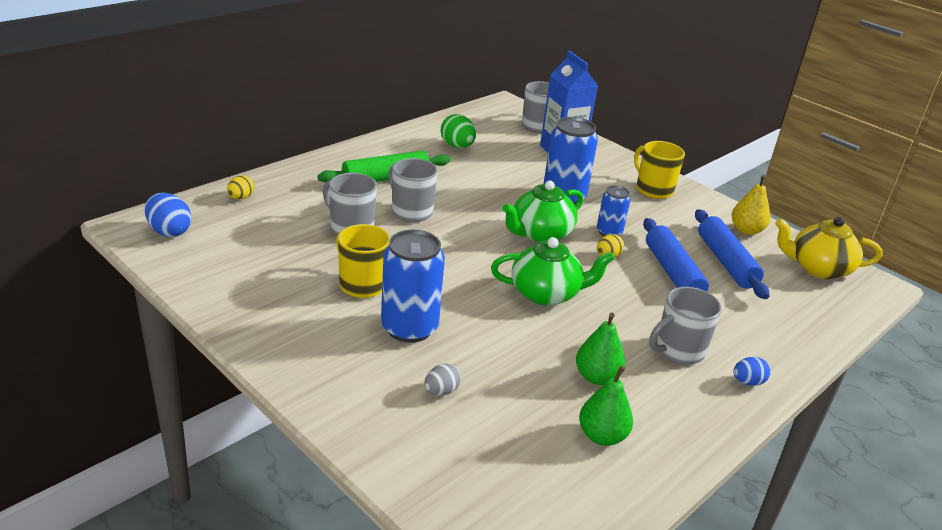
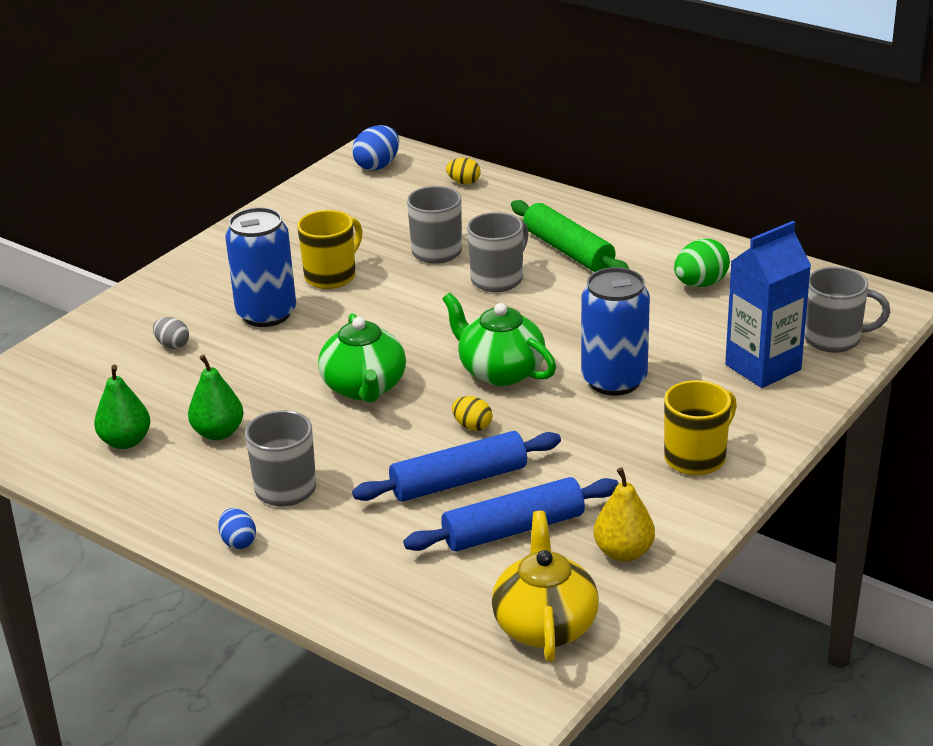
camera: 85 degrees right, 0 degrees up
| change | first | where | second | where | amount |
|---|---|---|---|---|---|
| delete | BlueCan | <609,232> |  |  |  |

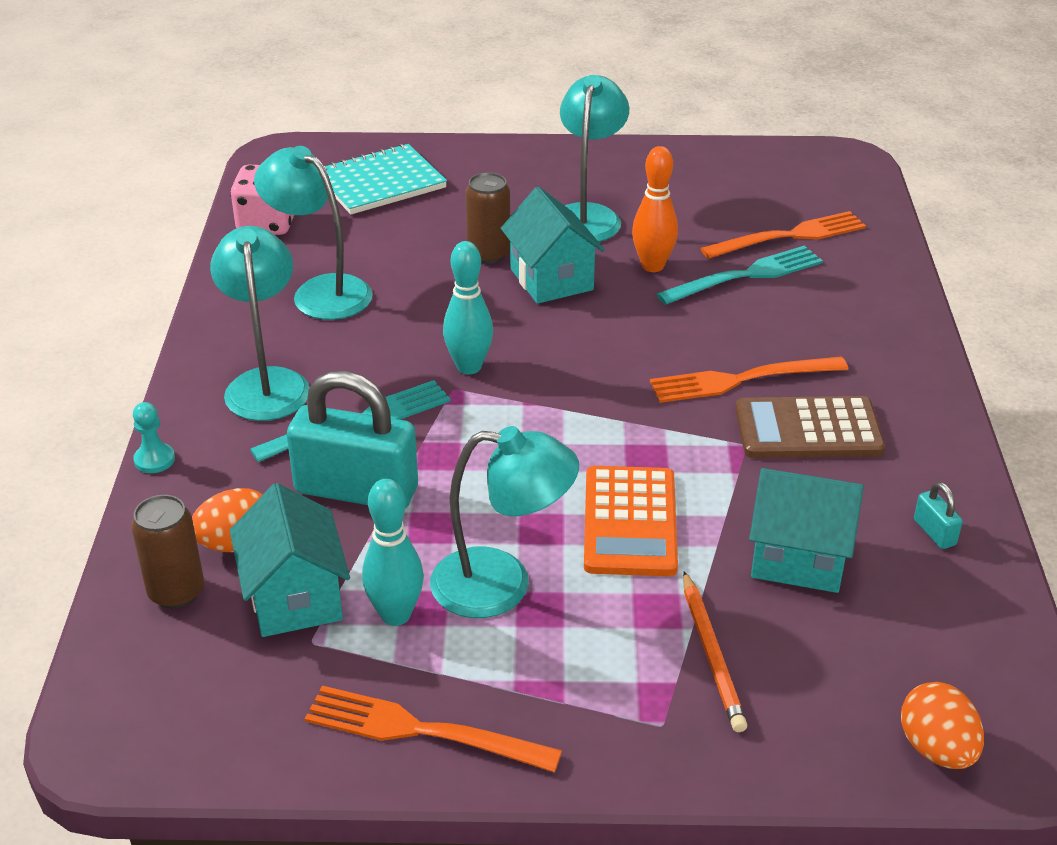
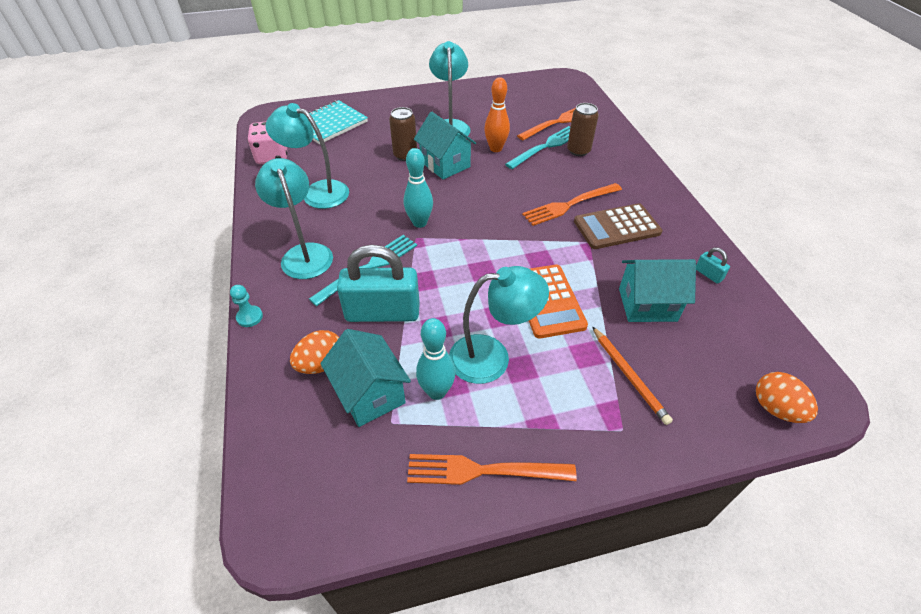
camera: 15 degrees left, 10 degrees up
| change | first | where | second | where | amount |
|---|---|---|---|---|---|
| move | BrownCan | <176,592> |  | <578,150> |  |

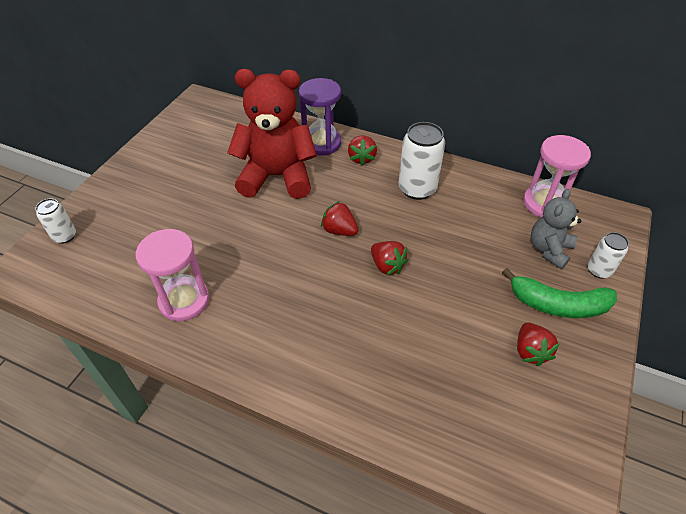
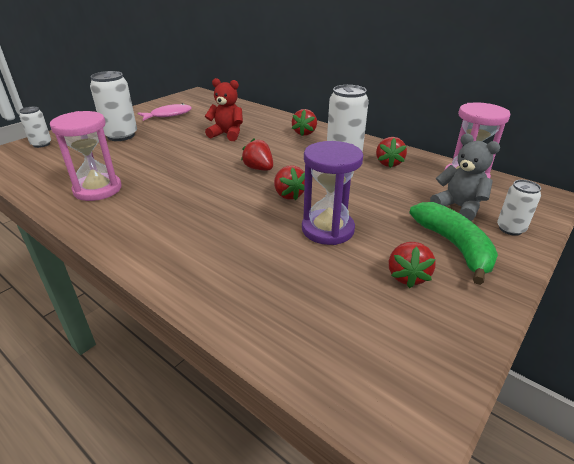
camera: 15 degrees right, 15 degrees down
| change | first | where | second | where | amount |
|---|---|---|---|---|---|
| resize | RedTeddyBear | <277,176> |  | <227,134> | x0.54 |
| move | PurpleHourglass | <321,143> |  | <327,229> |  |
| rotate | GreyTeddyBear | <549,250> |  | <458,207> | 90 degrees clockwise |
| rotate | GreenBanana | <558,304> |  | <454,246> | 135 degrees counterclockwise |
| insert |  |  | WhiteCan | <121,136> |  |
| insert |  |  | PinkFish | <168,115> |  |
| insert |  |  | RedStrawberry | <389,163> |  |

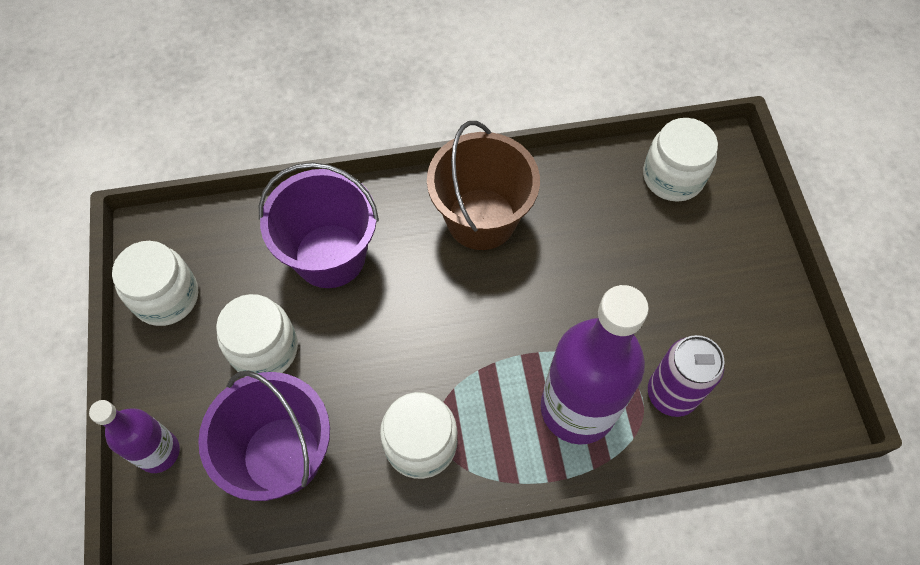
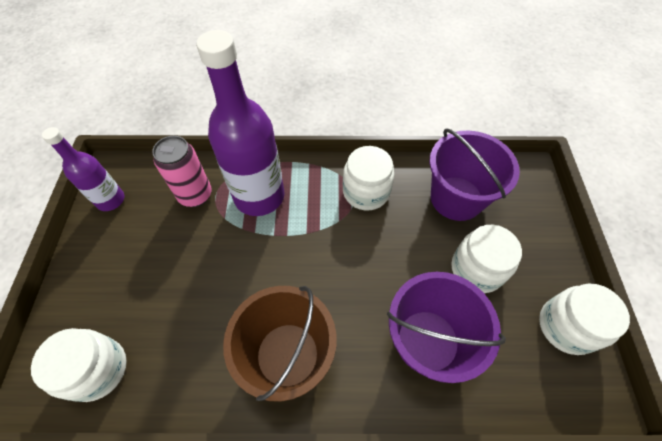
camera: 170 degrees left, 5 degrees down
| change | first | where | second | where | amount |
|---|---|---|---|---|---|
| recolor | PurpleCan | <671,394> | PinkCan | <195,195> |  |
| move | PurpleBottle | <158,452> |  | <110,200> |  |

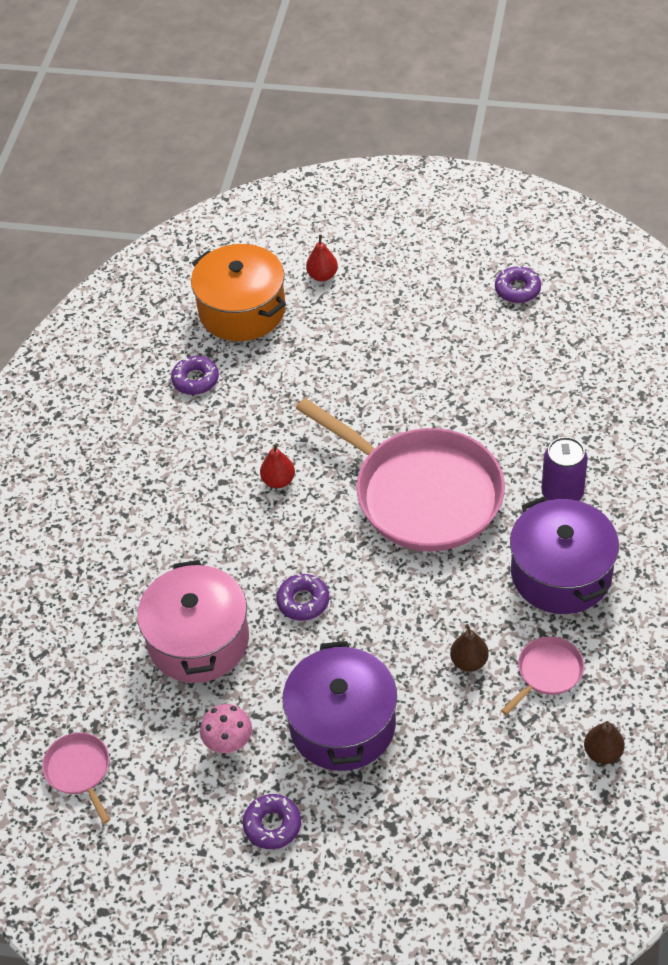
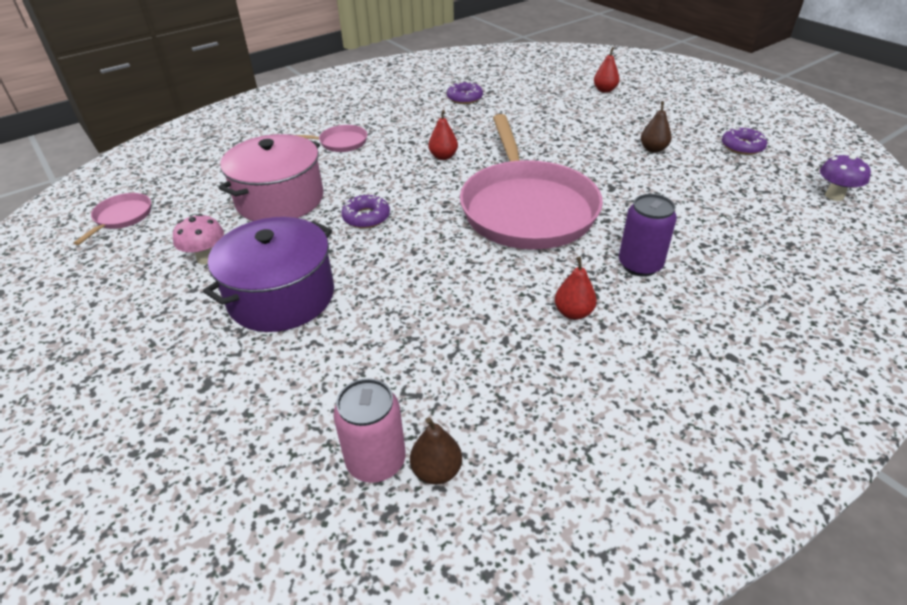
camera: 40 degrees right, 10 degrees down
| change | first | where | second | where | amount |
|---|---|---|---|---|---|
| delete | OrangePot | <242,310> |  |  |  |
| replace | PurplePot | <561,573> | RedPear | <573,313> |  |
| move | BrownPear | <469,661> |  | <653,149> |  |
| move | PinkPan | <547,672> |  | <340,142> |  |
| delete | PurpleDonut | <272,825> |  |  |  |
| insert |  |  | PurpleMushroom | <834,196> |  |
| insert |  |  | PinkCan | <376,461> |  |

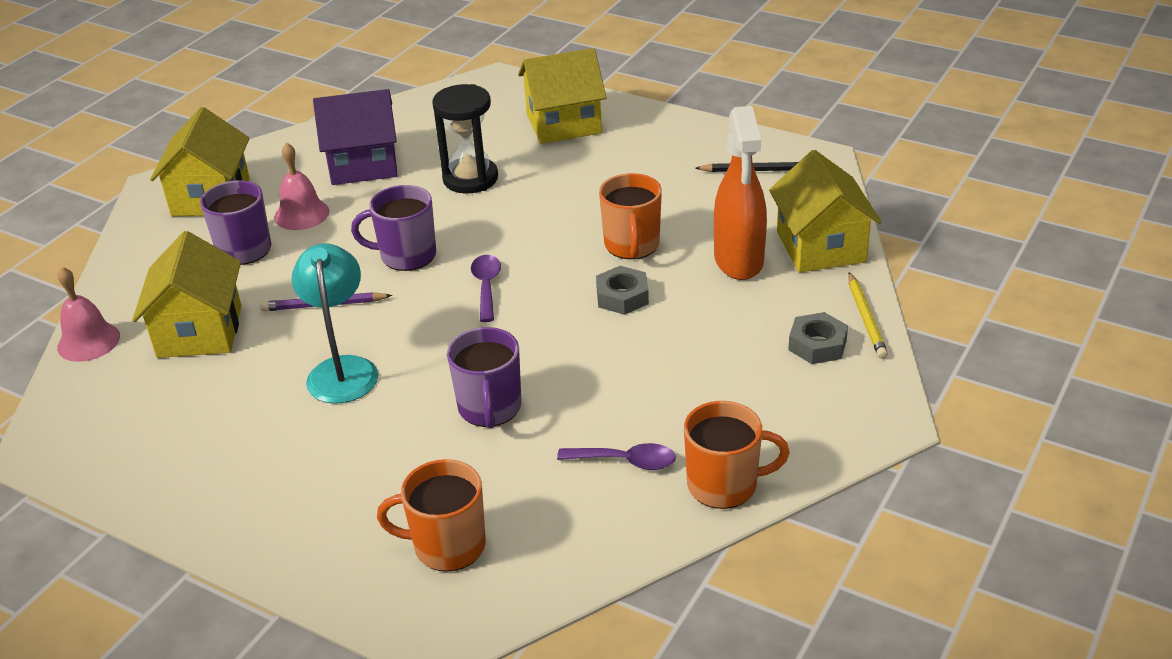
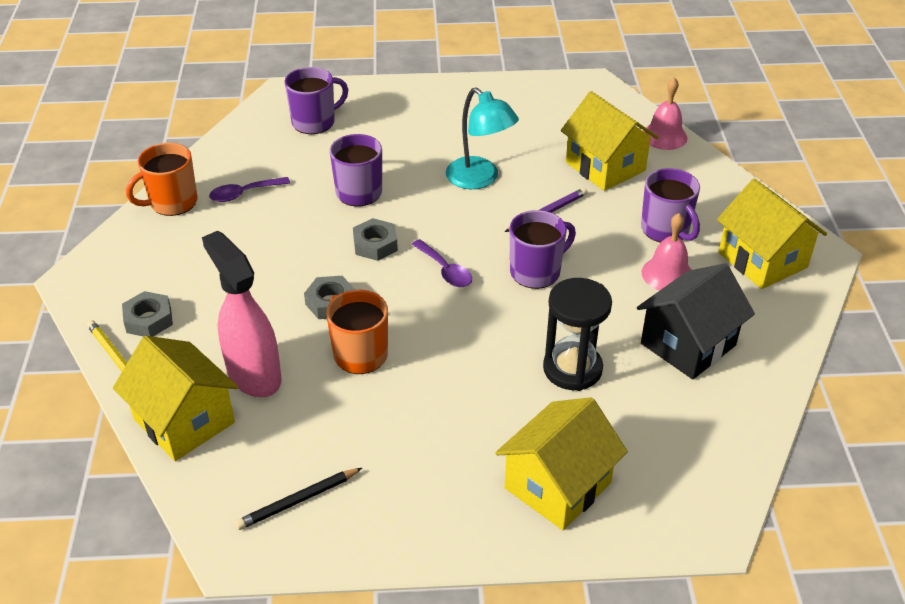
camera: 145 degrees right, 5 degrees up
| change | first | where | second | where | amount |
|---|---|---|---|---|---|
| recolor | PurpleHouse | <363,164> | BlackHouse | <688,344> |  |
| recolor | OrangeSprayBottle | <739,261> | PinkSprayBottle | <253,375> |  |
| recolor | OrangeMug | <447,546> | PurpleMug | <315,122> |  |
| insert |  |  | GreyNut | <375,244> |  |

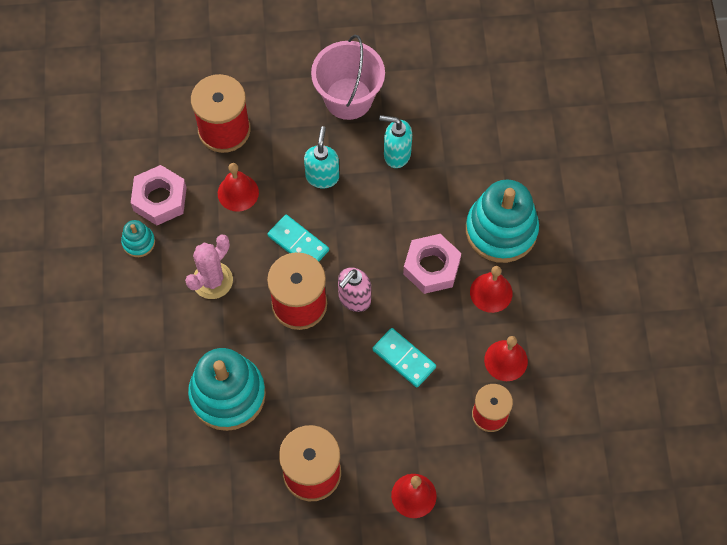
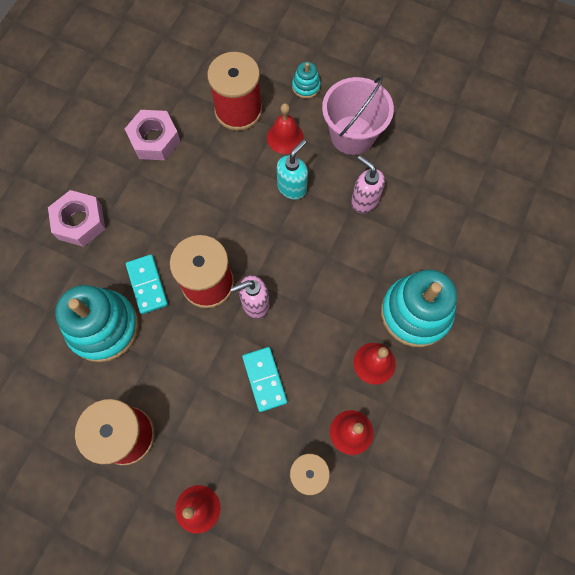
camera: 30 degrees right, 5 degrees up
| change | first | where | second | where | amount |
|---|---|---|---|---|---|
| recolor | TurquoiseSoapDispenser | <396,154> | PinkSoapDispenser | <364,201> |  |
| move | RedBell | <238,192> |  | <285,137> |  |
| move | TurquoiseDomino | <298,243> |  | <147,285> |  |
| move | TurquoiseStackingToy | <138,242> |  | <306,86> |  |
| move | PinkNut | <431,267> |  | <80,222> |  |
| delete | PinkCactus | <212,280> |  |  |  |

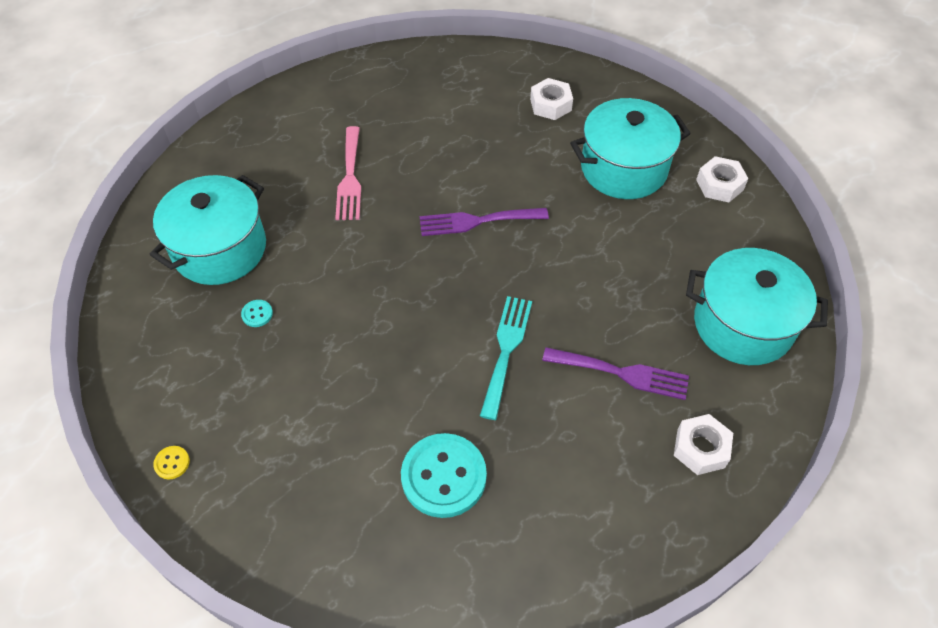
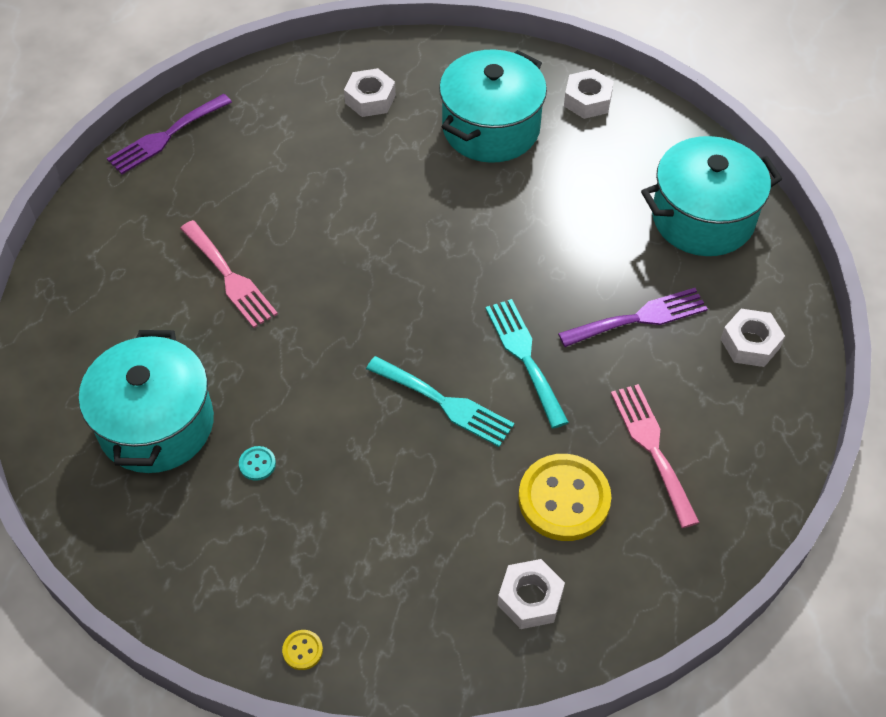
camera: 35 degrees left, 0 degrees up
| change | first | where | second | where | amount |
|---|---|---|---|---|---|
| move | PurpleFork | <476,221> |  | <165,136> |  |
| recolor | TurquoiseButton | <443,476> | YellowButton | <564,499> |  |
| insert |  |  | TurquoiseFork | <445,403> |  |
| insert |  |  | PinkFork | <652,447> |  |
| insert |  |  | WhiteNut | <530,598> |  |

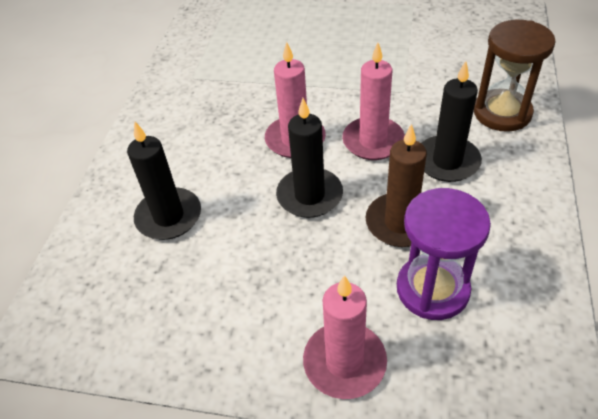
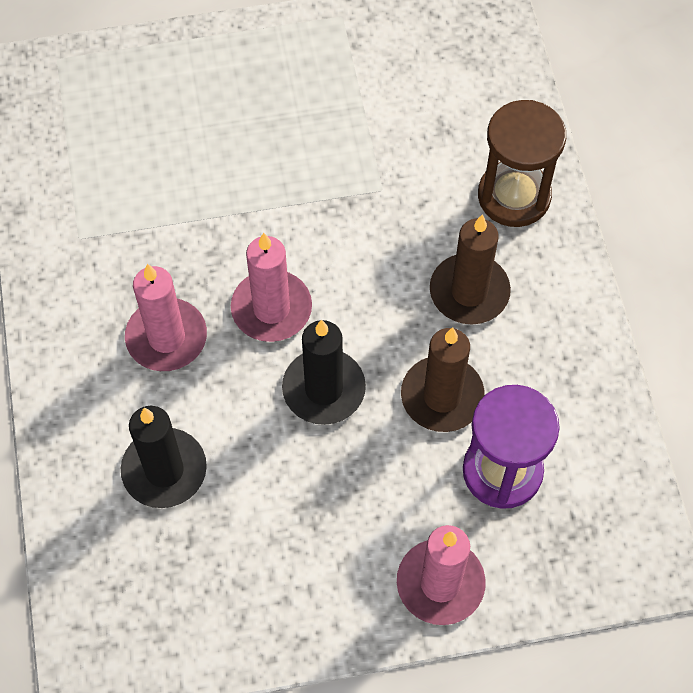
camera: 25 degrees left, 15 degrees up
| change | first | where | second | where | amount |
|---|---|---|---|---|---|
| move | PinkCandle | <373,141> |  | <166,337> |  |
| recolor | BlackCandle | <447,161> | BrownCandle | <469,292> |  |

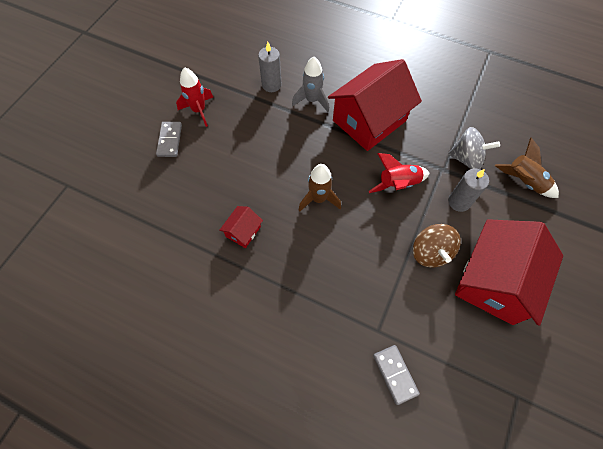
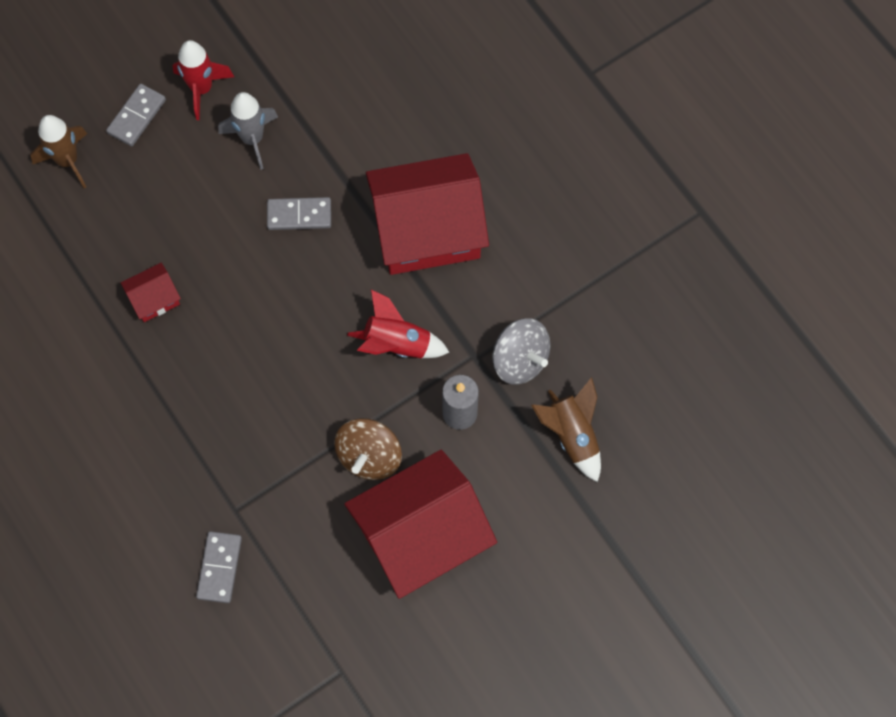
camera: 30 degrees right, 5 degrees up
| change | first | where | second | where | amount |
|---|---|---|---|---|---|
| delete | GreyCandle | <271,85> |  |  |  |
| move | GreyRocket | <312,100> |  | <252,139> |  |
| move | BrownRocket | <318,199> |  | <67,161> |  |
| insert |  |  | GreyDomino | <299,215> |  |

